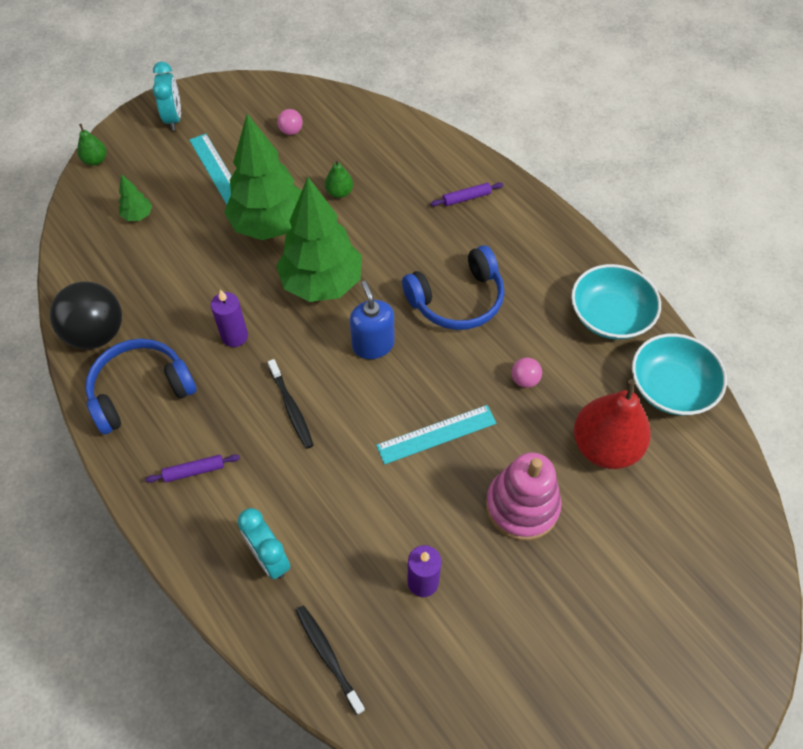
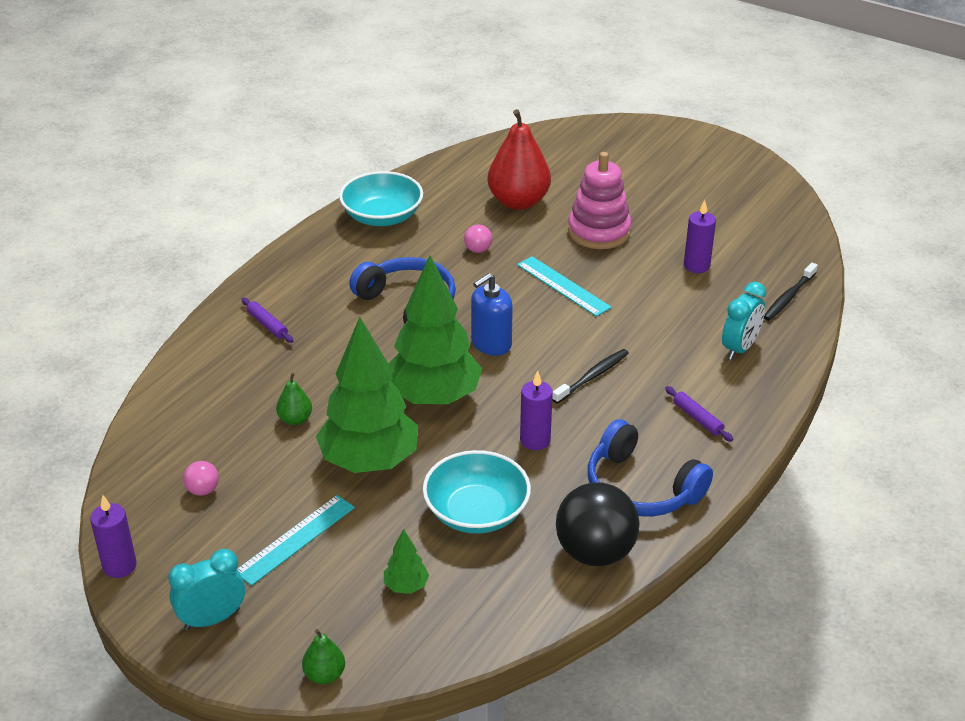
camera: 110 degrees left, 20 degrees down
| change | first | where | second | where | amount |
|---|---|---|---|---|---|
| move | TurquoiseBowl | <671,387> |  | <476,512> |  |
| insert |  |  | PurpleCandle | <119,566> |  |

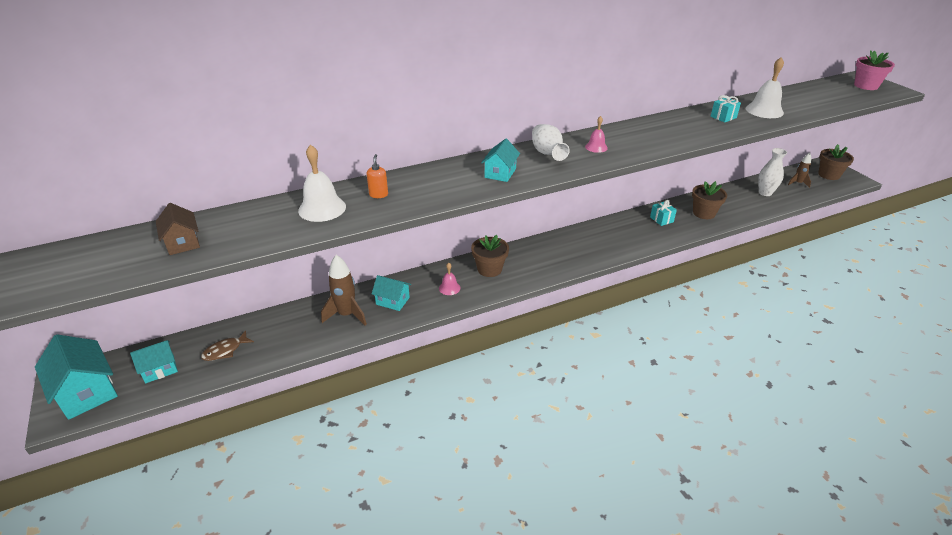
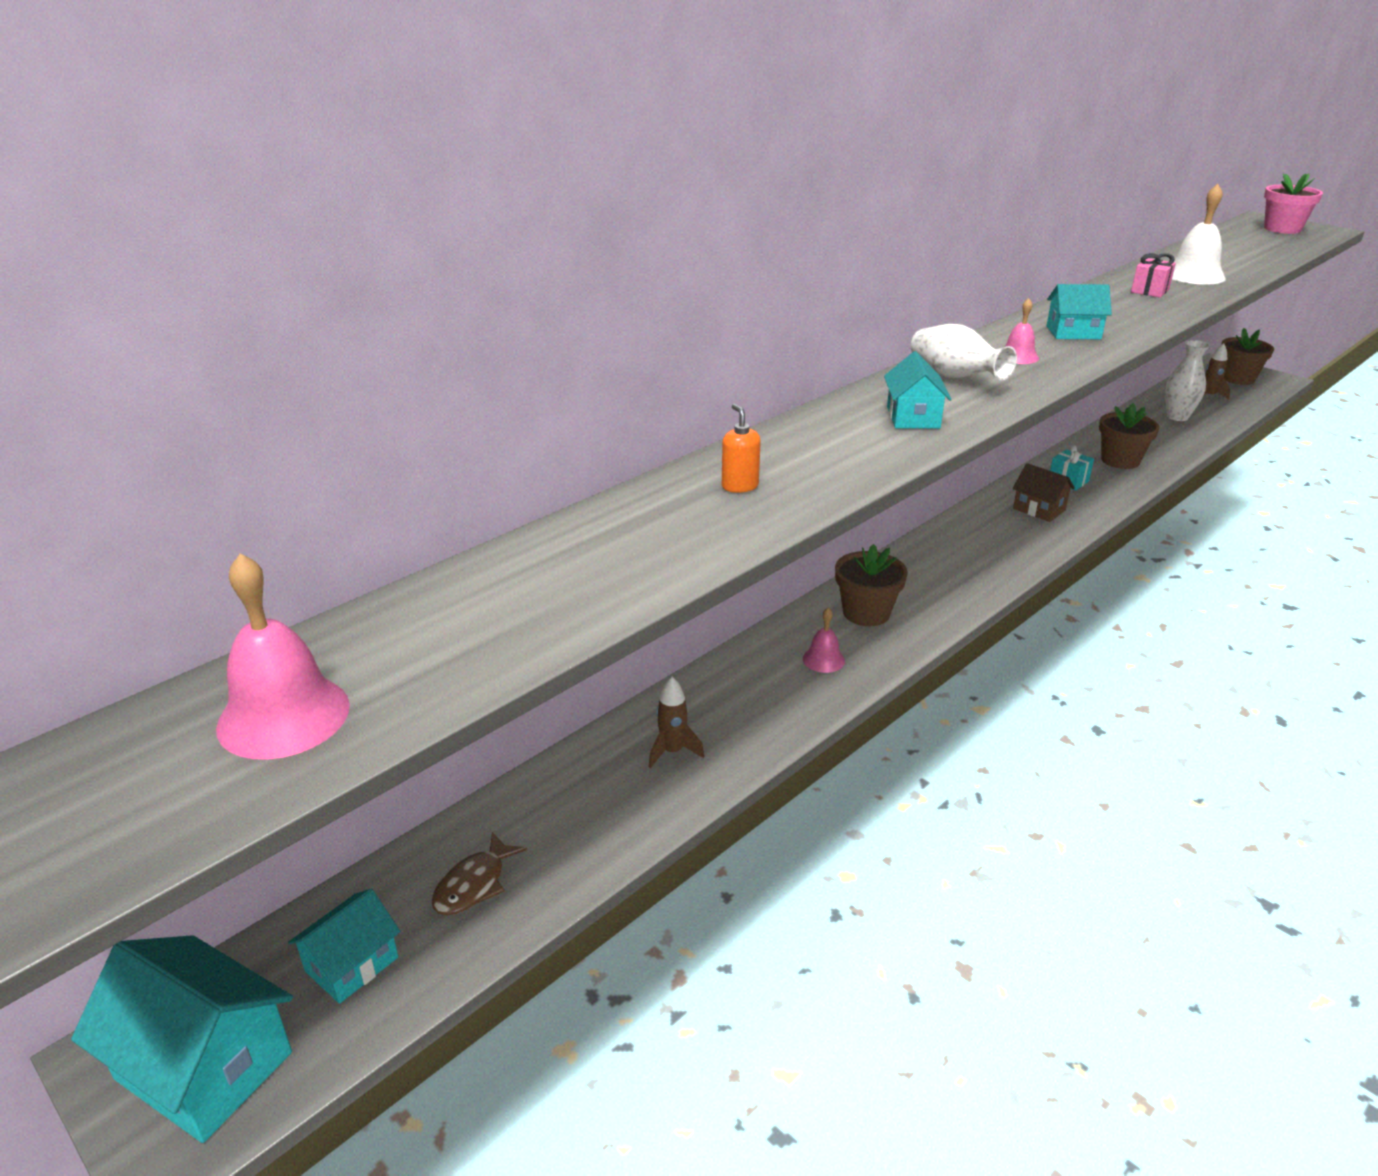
camera: 20 degrees left, 5 degrees down
| change | first | where | second | where | amount |
|---|---|---|---|---|---|
| recolor | TurquoiseGift | <723,117> | PinkGift | <1149,291> |  |
| delete | WhiteBell | <322,208> |  |  |  |
| move | BrownHouse | <183,242> |  | <1039,509> |  |
| resize | BrownRocket | <347,315> |  | <672,751> | x0.61 |
| move | TurquoiseHouse | <392,301> |  | <1073,332> |  |
| insert |  |  | PinkBell | <283,716> |  |

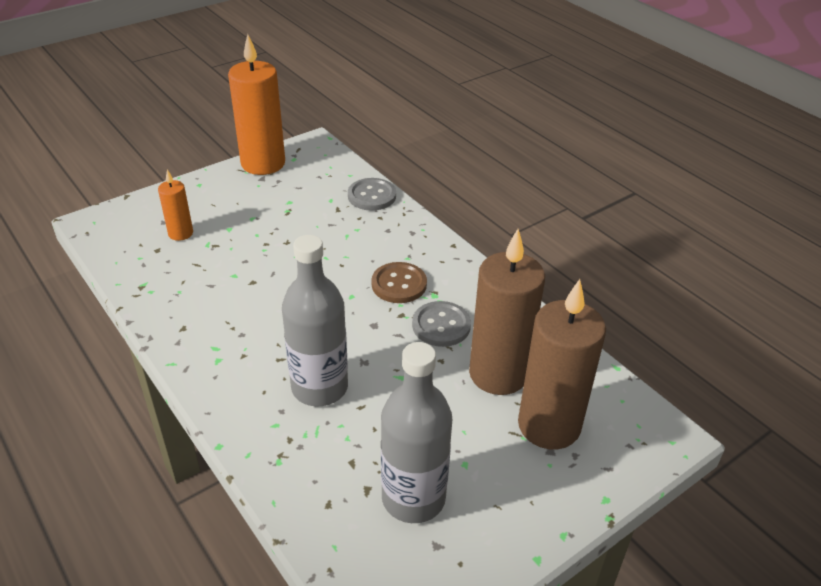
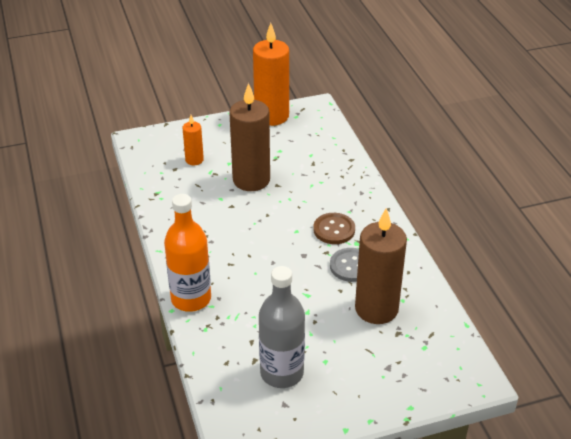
camera: 20 degrees right, 0 degrees up
| change | first | where | second | where | amount |
|---|---|---|---|---|---|
| delete | GreyButton | <372,196> |  |  |  |
| delete | GreyBottle | <319,387> |  |  |  |
| move | BrownCandle | <549,425> |  | <251,180> |  |
| insert |  |  | OrangeBottle | <191,299> |  |

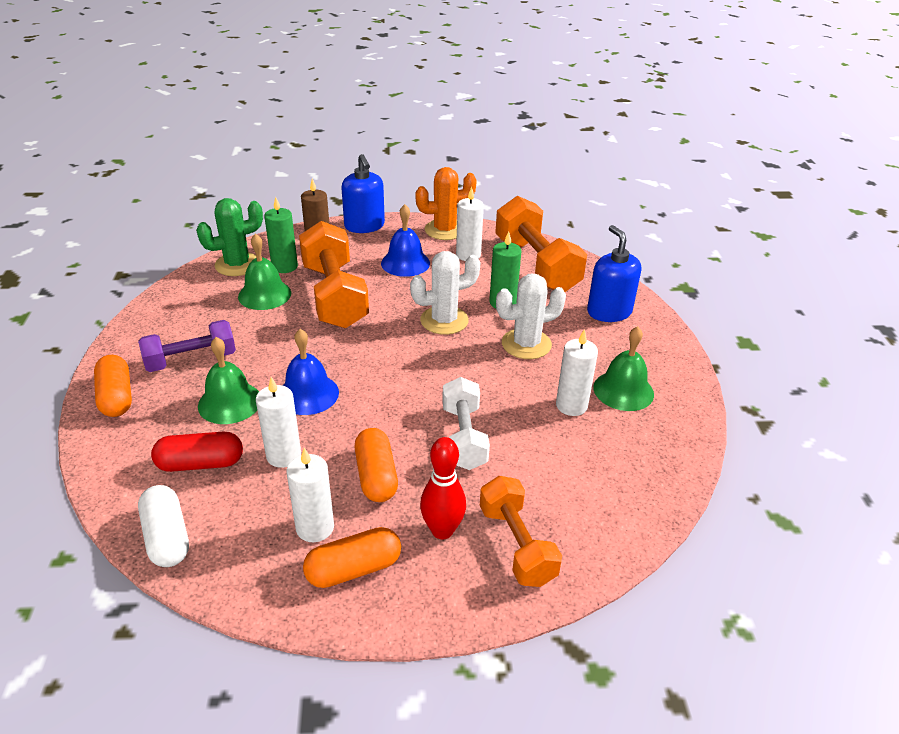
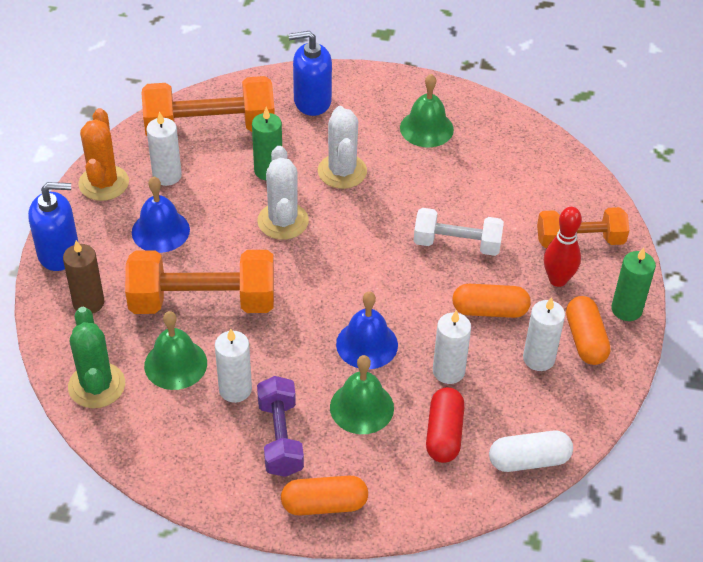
camera: 75 degrees left, 10 degrees up
| change | first | where | second | where | amount |
|---|---|---|---|---|---|
| move | GreenCandle | <284,266> |  | <626,309> |  |
| move | WhiteCandle | <571,405> |  | <235,389> |  |

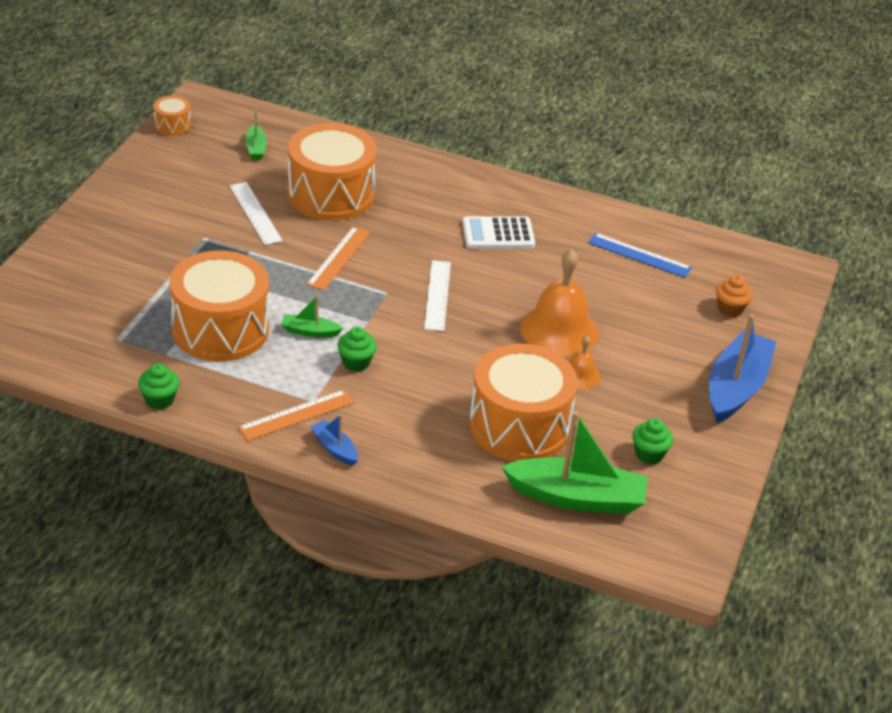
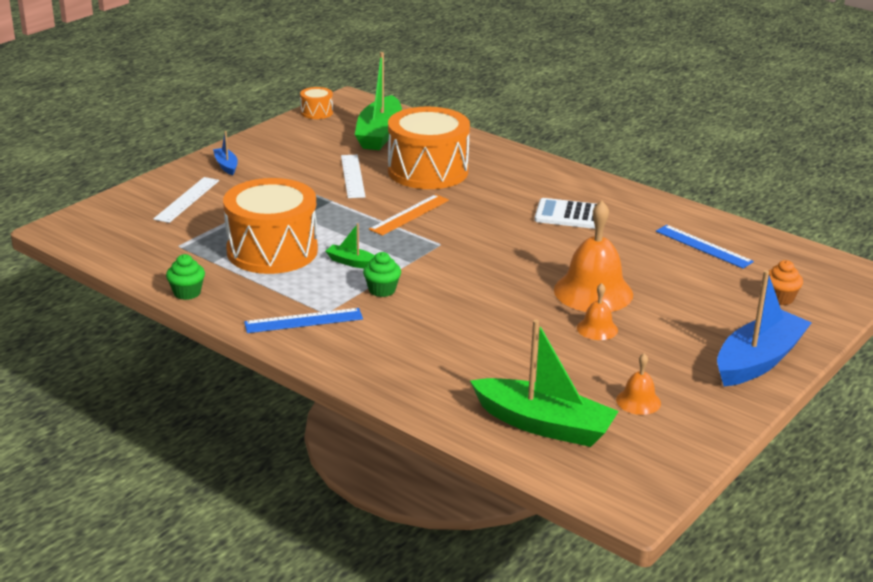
camera: 20 degrees right, 10 degrees down
| change | first | where | second | where | amount |
|---|---|---|---|---|---|
| resize | GreenBoat | <256,148> |  | <379,134> | x2.15 |
| move | WhiteRuler | <437,295> |  | <187,199> |  |
| delete | OrangeDrum | <519,426> |  |  |  |
| recolor | OrangeRuler | <296,415> | BlueRuler | <303,321> |  |
| move | BlueBoat | <334,448> |  | <226,166> |  |
| replace | GreenCupcake | <649,454> | OrangeBell | <638,401> |  |

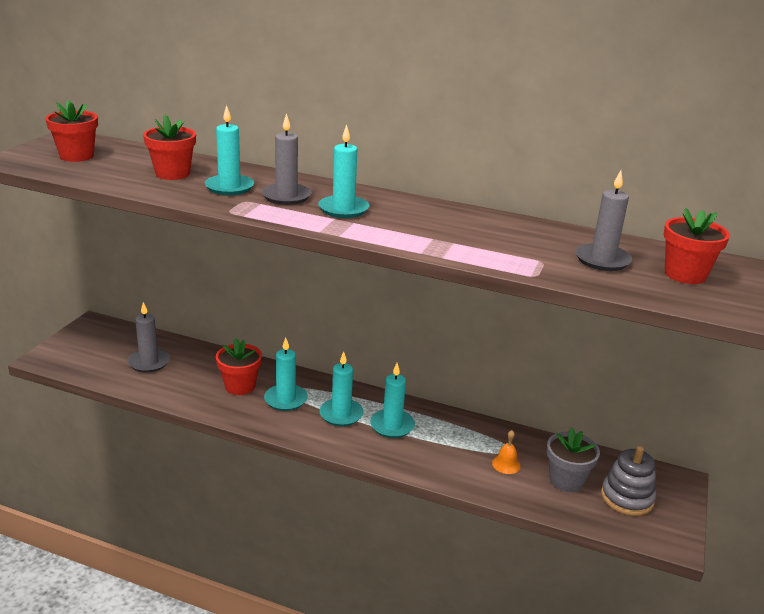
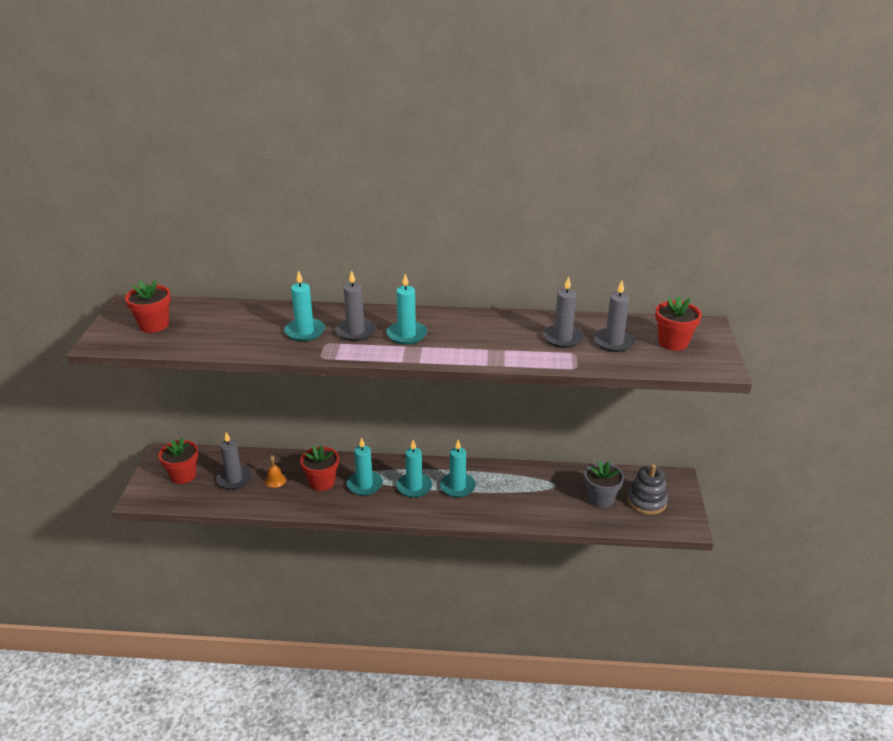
camera: 15 degrees left, 5 degrees up
| change | first | where | second | where | amount |
|---|---|---|---|---|---|
| move | RedFlowerPot | <172,174> |  | <183,475> |  |
| move | OrangeBell | <506,464> |  | <275,480> |  |
| insert |  |  | GreyCandle | <563,338> |  |

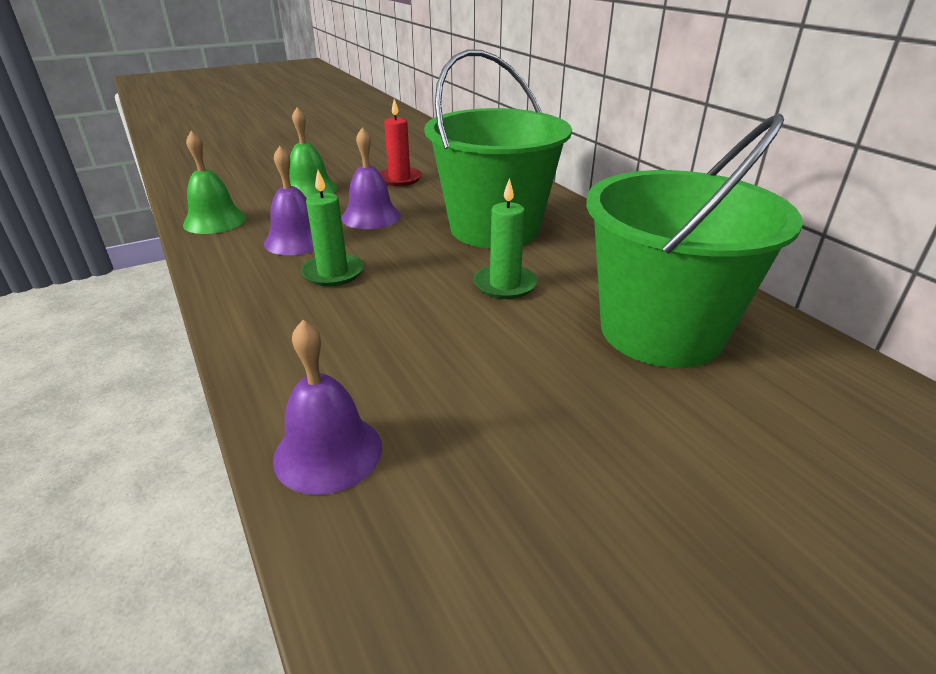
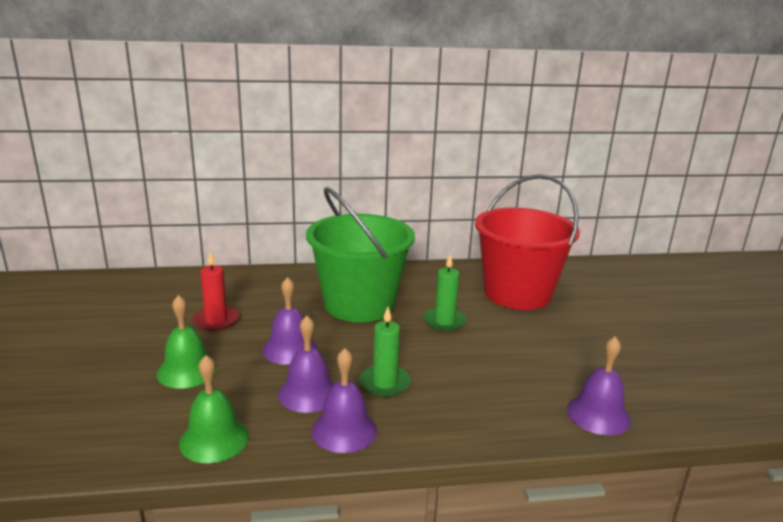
camera: 70 degrees left, 10 degrees down
| change | first | where | second | where | amount |
|---|---|---|---|---|---|
| recolor | GreenBucket | <661,331> | RedBucket | <517,293> |  |
| insert |  |  | PurpleBell | <344,430> |  |

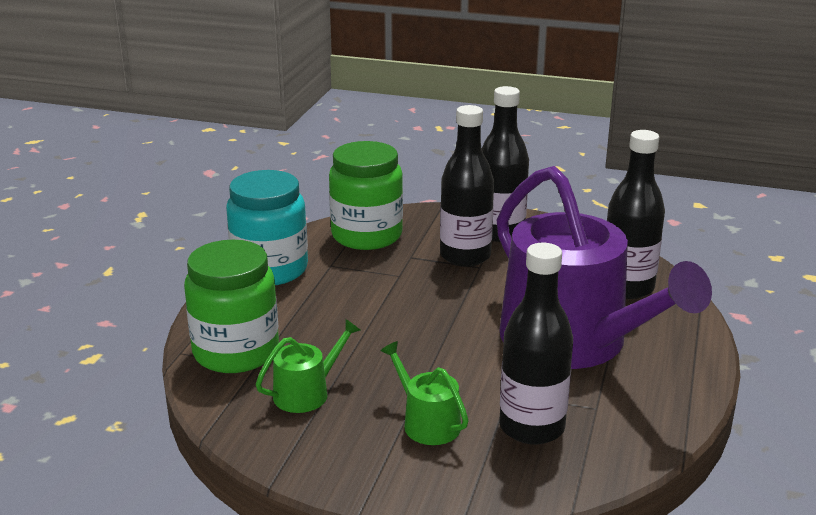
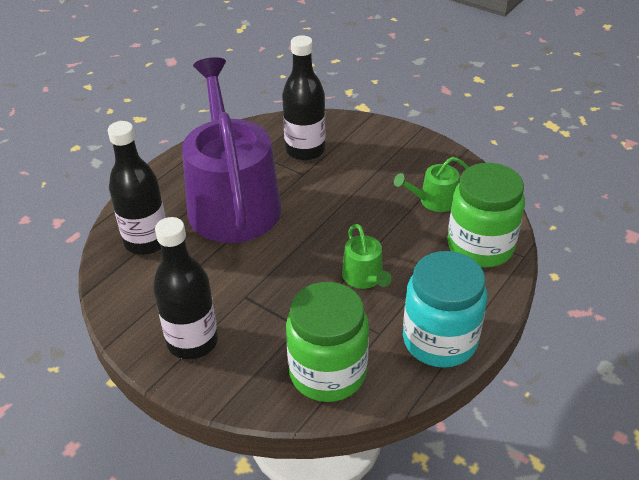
camera: 160 degrees left, 15 degrees up
| change | first | where | second | where | amount |
|---|---|---|---|---|---|
| delete | BlackBottle | <465,256> |  |  |  |
| move | GreenWateringCan | <427,422> |  | <364,278> |  |

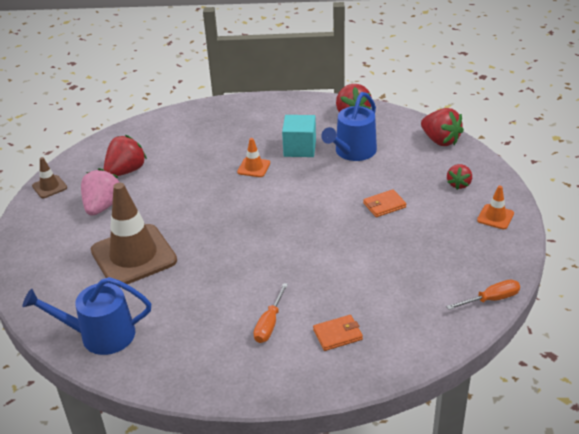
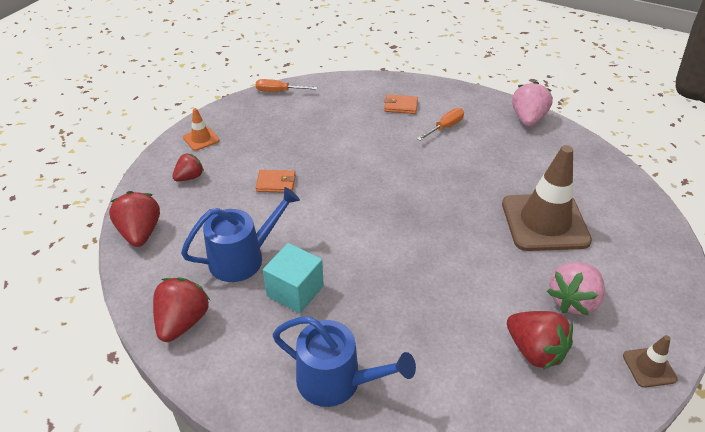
camera: 155 degrees left, 5 degrees up
| change | first | where | second | where | amount |
|---|---|---|---|---|---|
| rotate | RedStrawberry | <126,171> |  | <534,351> | 105 degrees counterclockwise |
| delete | OrangeTrafficCone | <253,167> |  |  |  |
| move | BlueWateringCan | <100,335> |  | <336,381> |  |
| insert |  |  | PinkStrawberry | <528,119> |  |

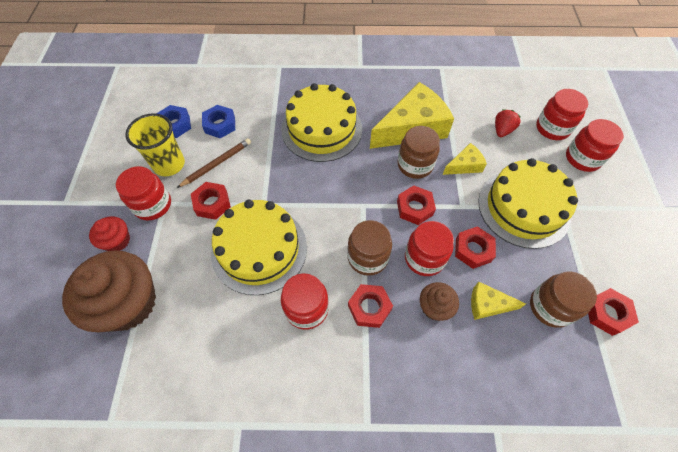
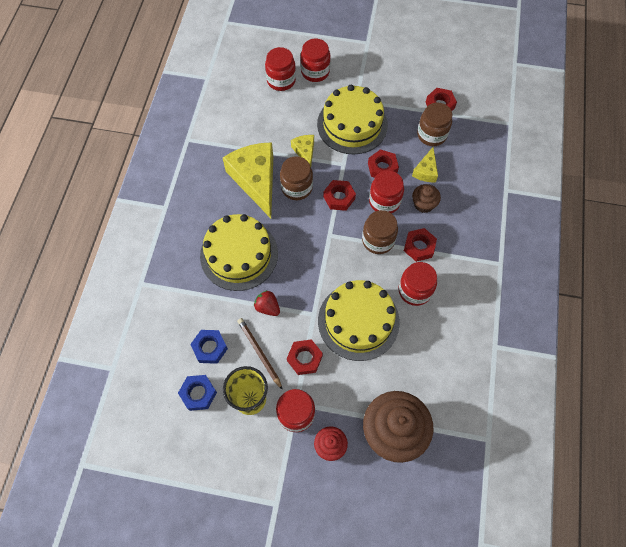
camera: 80 degrees left, 5 degrees up
| change | first | where | second | where | amount |
|---|---|---|---|---|---|
| move | RedStrawberry | <502,130> |  | <267,307> |  |

